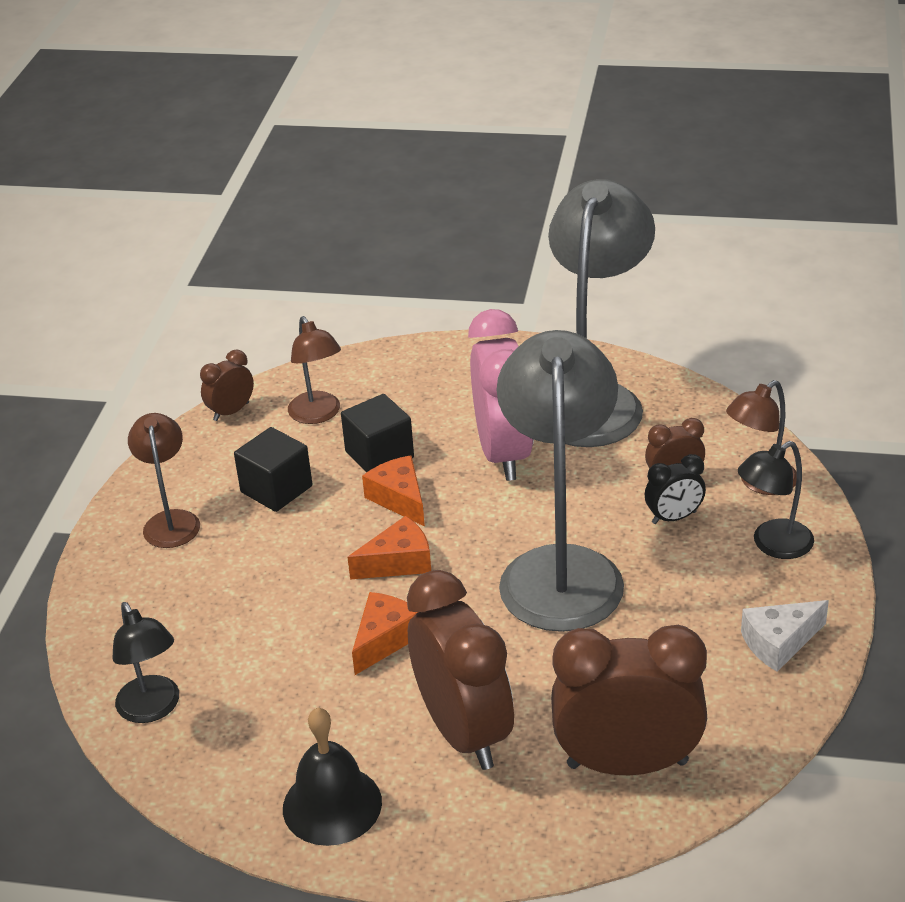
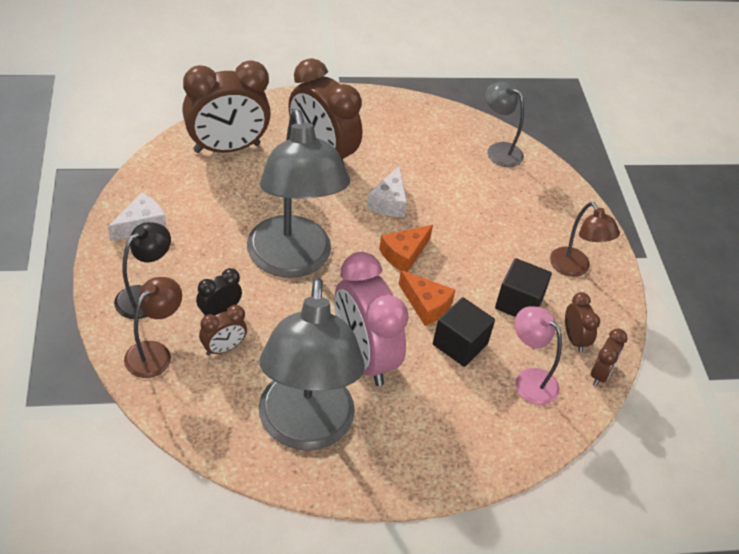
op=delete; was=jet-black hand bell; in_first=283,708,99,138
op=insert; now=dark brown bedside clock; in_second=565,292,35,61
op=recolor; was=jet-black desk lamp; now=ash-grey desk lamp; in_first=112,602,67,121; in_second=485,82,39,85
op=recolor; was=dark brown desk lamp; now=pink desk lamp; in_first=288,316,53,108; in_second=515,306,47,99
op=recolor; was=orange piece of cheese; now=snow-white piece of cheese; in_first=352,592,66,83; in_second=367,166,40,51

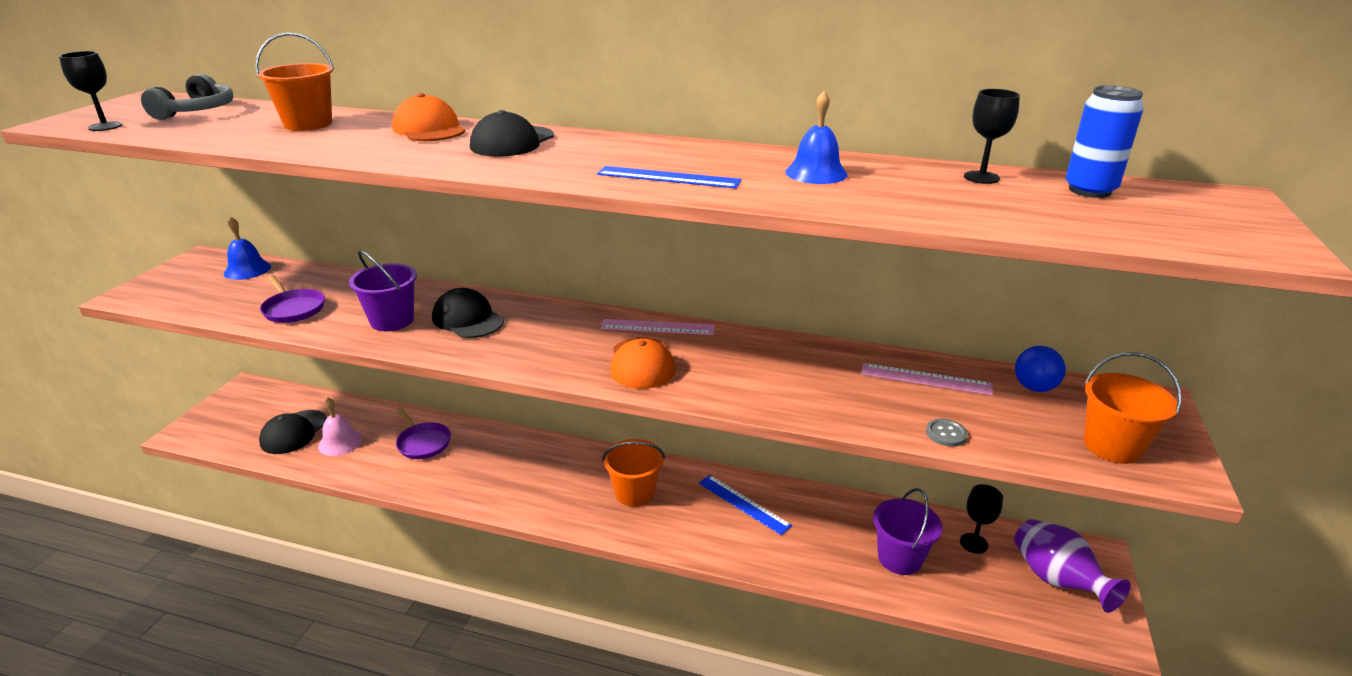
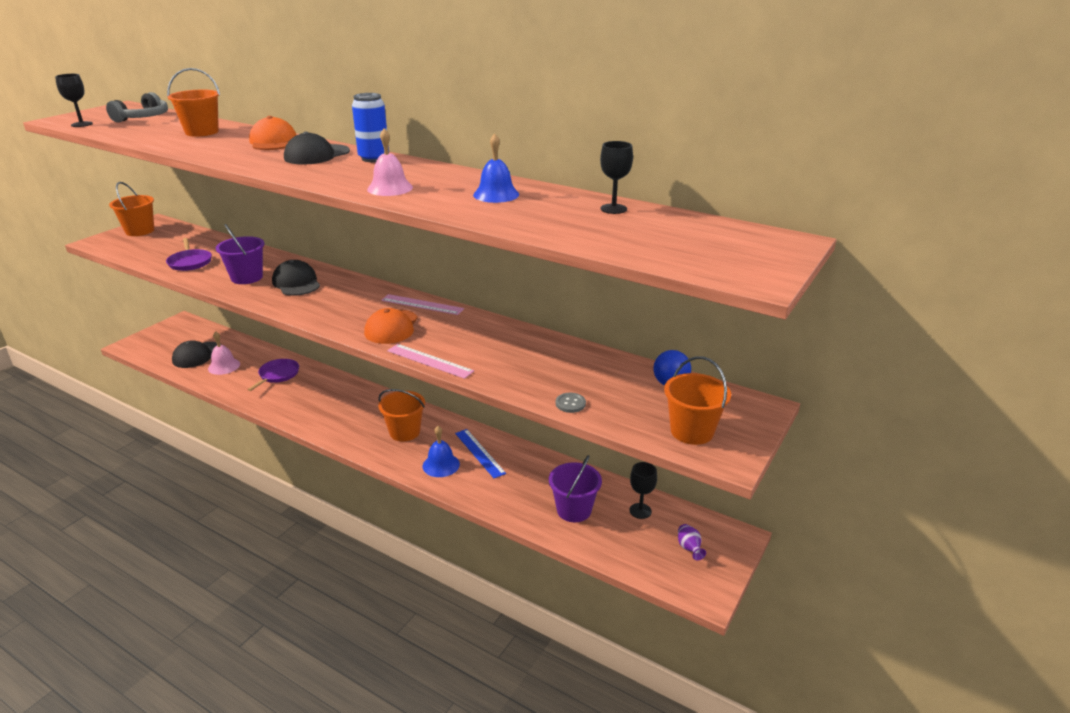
op=insert; now=orange sand bucket; in_second=109,182,45,54
op=move; was=royal blue hand bell; in_first=224,217,47,63; in_second=423,426,37,51
op=move; was=pink ruler; in_first=861,363,132,32; in_second=387,344,87,35
op=move; was=royal blue tin; in_first=1065,85,79,113; in_second=352,93,37,69
op=replace; was=royal blue ruler; now=pink hand bell; in_first=597,166,145,22; in_second=367,128,46,68
op=rotate; was=purple frying pan; in_first=396,407,55,52; in_second=247,359,52,32; clockwise=-135
op=resize; was=purple tall vase; in_first=1014,519,117,94; in_second=678,524,28,36; ratio=0.47

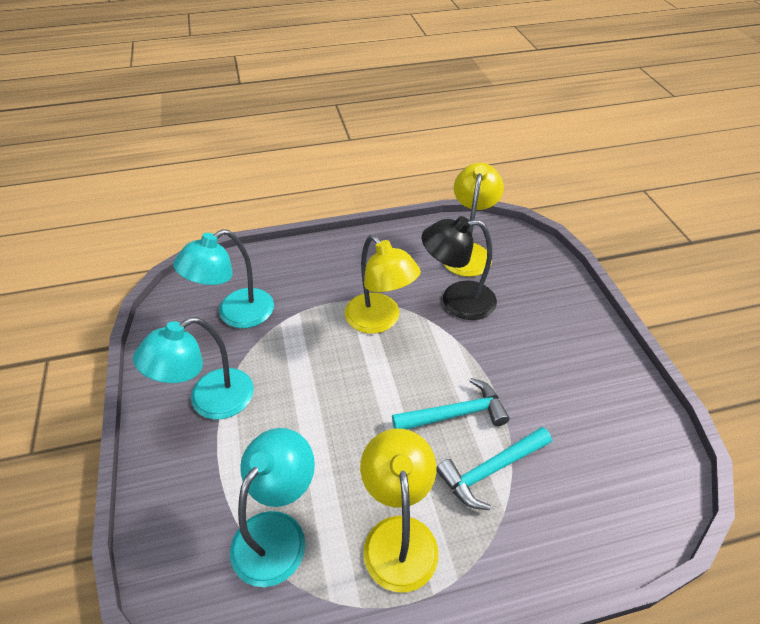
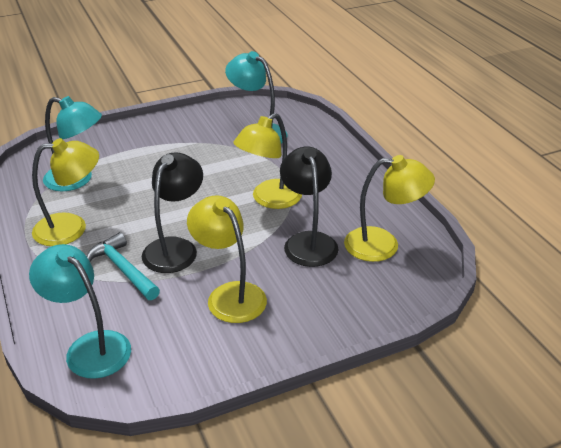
op=insert; now=bright yellow desk lamp; in_second=187,195,80,128
op=move; was=aqua desk lamp; in_first=133,317,121,102; in_second=29,244,102,135
op=replace; was=aqua carpenter's hammer; now=jet-black desk lamp; in_first=392,378,118,52; in_second=142,152,61,121

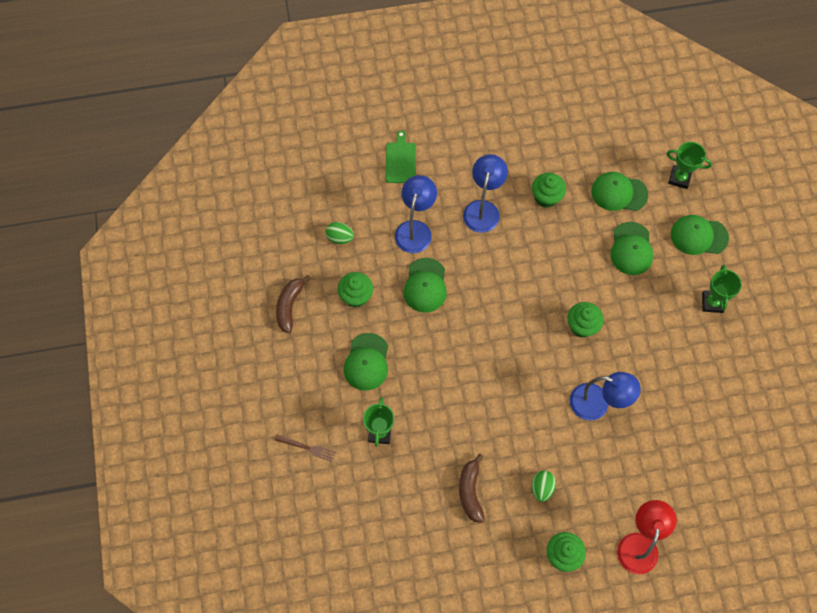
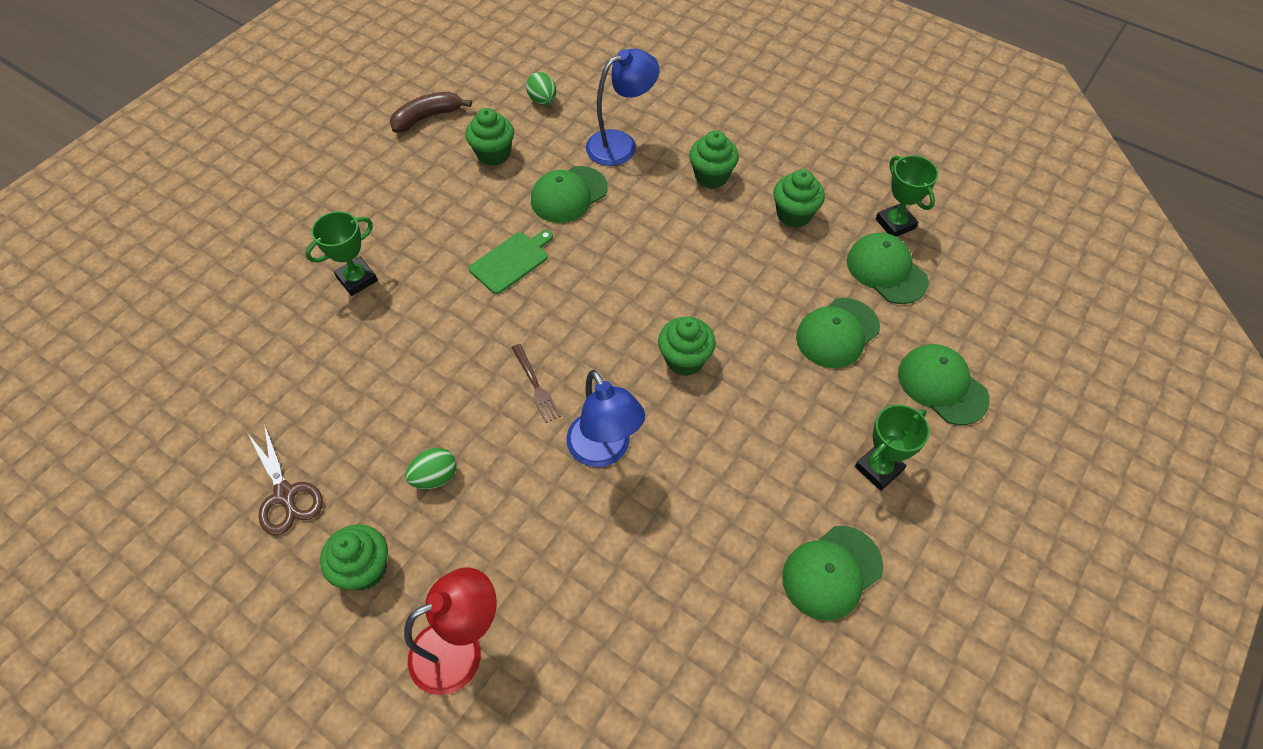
op=delete; was=dark brown banana fruit; in_first=459,454,26,69
op=insert; now=dark brown shears; in_second=248,423,75,113
op=move; was=dark brown dinner fork; in_first=275,435,61,27; in_second=512,344,49,79
op=move; was=emerald baseball cap; in_first=344,333,44,57; in_second=782,526,101,94
op=move; was=emerald bread board; in_first=385,131,31,52; in_second=469,230,84,64
op=move; was=emerald prize cup; in_first=666,142,46,47; in_second=876,155,63,82
op=replace; was=royal blue desk lamp; now=emerald muffin; in_first=463,154,45,79; in_second=689,130,50,59

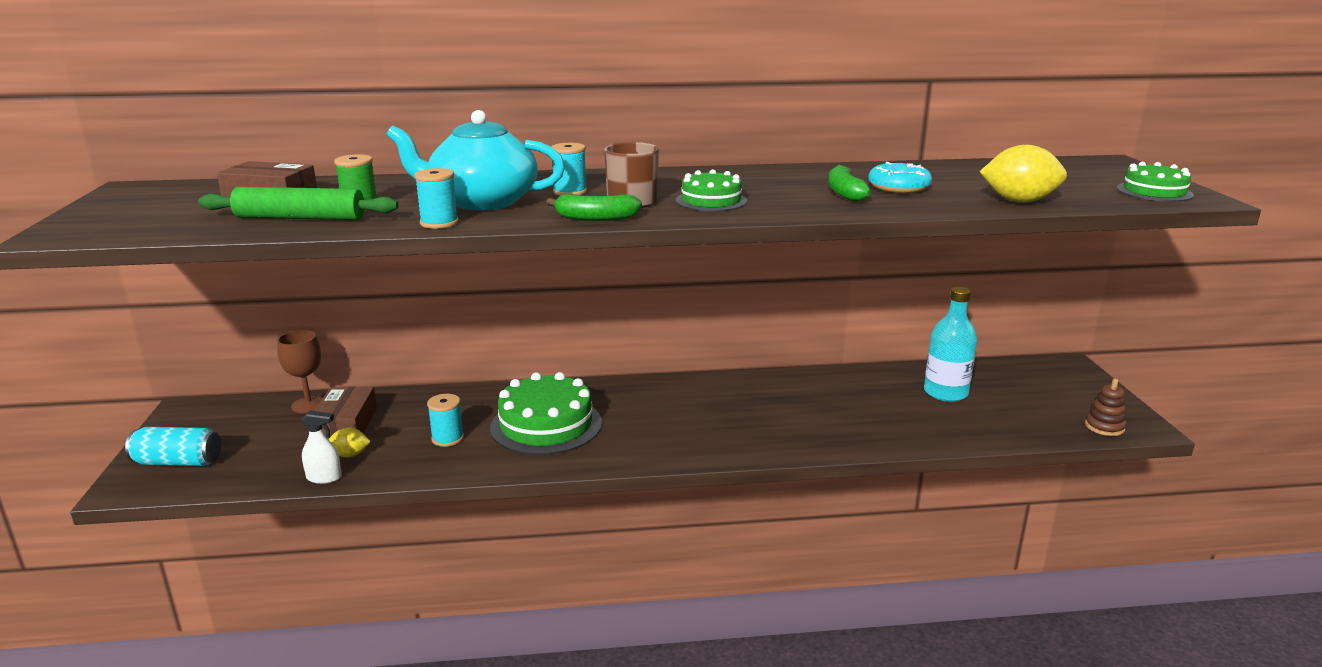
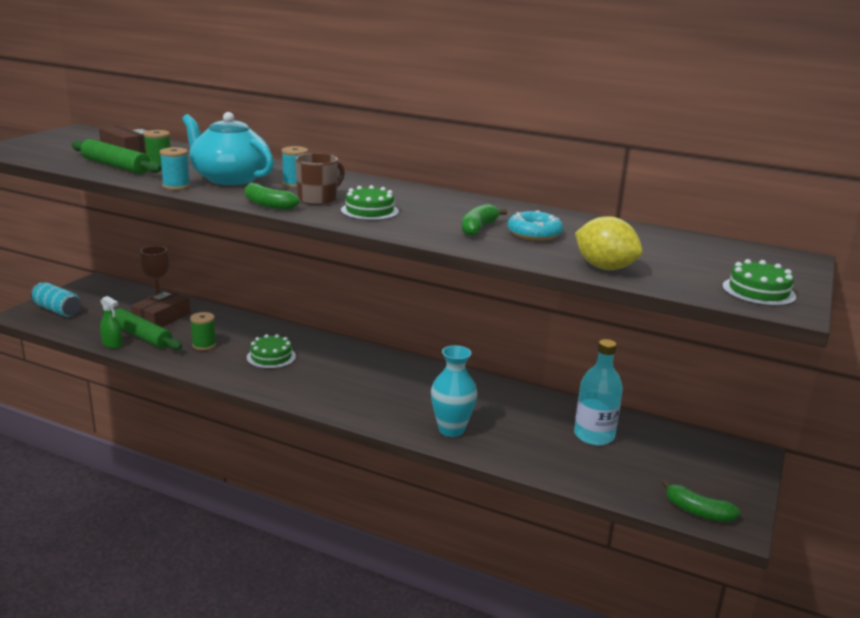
op=insert; now=aqua tall vase; in_second=431,345,46,92
op=replace; was=bright yellow citrus fruit; now=emerald rolling pin; in_first=328,428,43,30; in_second=102,308,80,42
op=replace; was=dark brown ring stacker; now=emerald banana fruit; in_first=1085,379,42,57; in_second=662,480,79,42
op=recolor; was=snow-white spray cleaner; now=emerald spray cleaner; in_first=301,410,41,74; in_second=100,296,23,53
op=recolor; was=aqua spool; now=emerald spool; in_first=427,394,37,53; in_second=190,312,26,38
op=resize; was=emerald cake; in_first=490,372,112,83; in_second=247,334,49,35; ratio=0.57

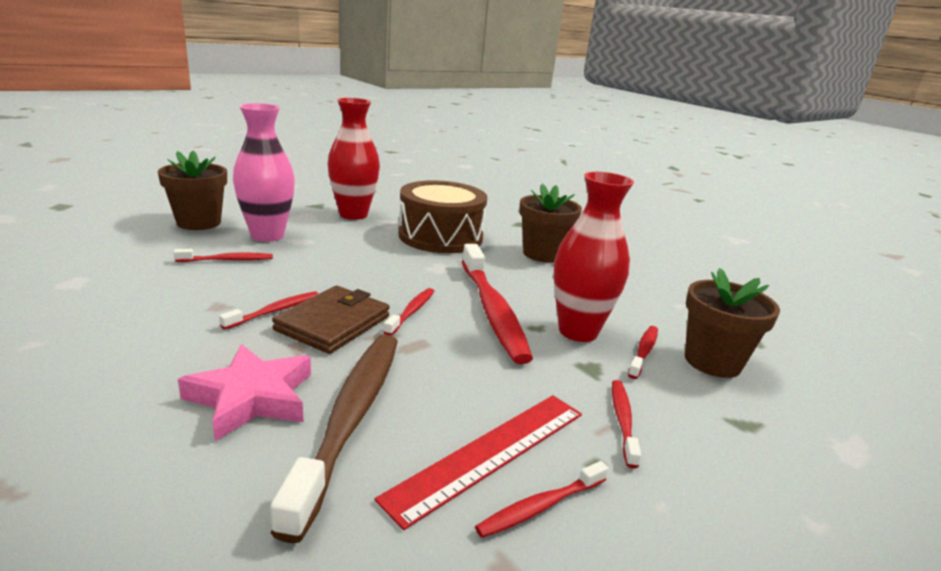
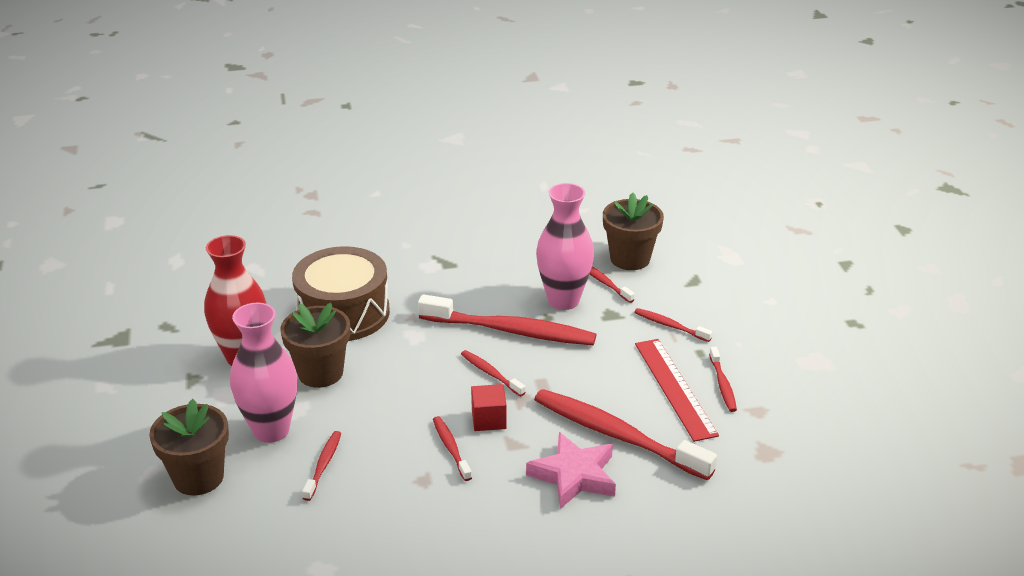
op=move; was=dark brown flower pot; in_first=519,184,63,78; in_second=280,303,70,85
op=replace; was=dark brown wallet; now=crimson cube; in_first=272,285,118,69; in_second=471,384,36,47
op=recolor; was=dark brown dental brush; now=crimson dental brush; in_first=270,334,128,209; in_second=534,389,183,91
op=recolor; was=crimson tall vase; now=pink tall vase; in_first=553,172,81,170; in_second=536,183,58,127

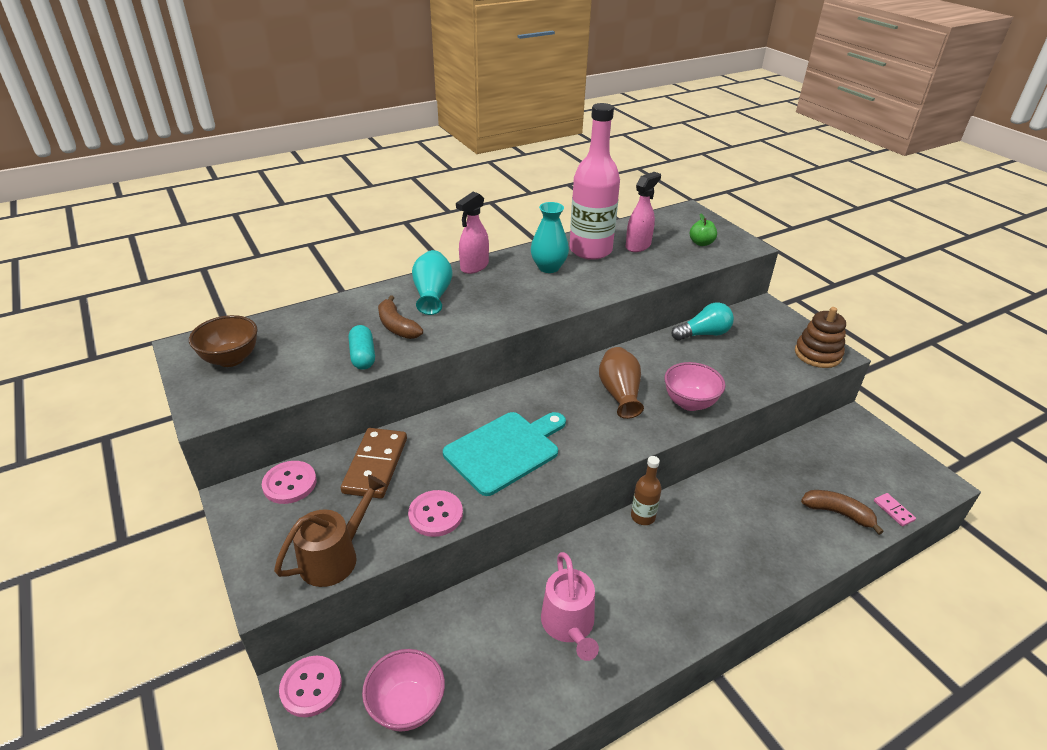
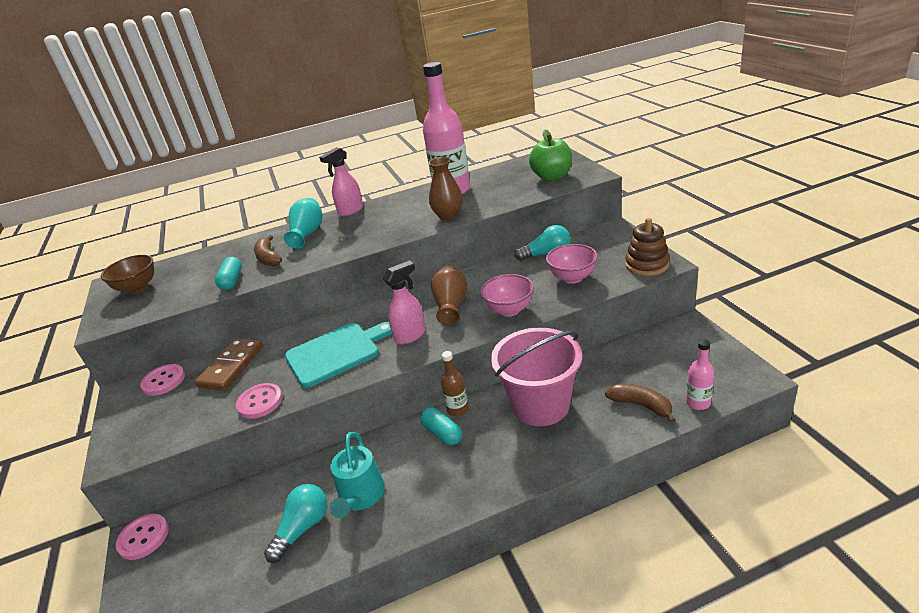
op=delete; was=dark brown sprinkling can; in_first=274,475,112,112
op=delete; was=aqua tall vase; in_first=531,202,38,71
op=insert; now=aqua bulb; in_second=264,484,63,79
op=insert; now=aqua capsule; in_second=420,407,42,38
op=insert; now=dark brown tall vase; in_second=429,157,34,64
op=insert; now=pink sand bucket; in_second=491,328,92,98
op=move; was=pink bowl; in_first=362,649,83,83; in_second=546,244,52,40
op=move; was=pink spray cleaner; in_first=626,172,35,80; in_second=383,261,43,83
op=replace; was=pink domino; now=pink drink bottle; in_first=874,493,42,33; in_second=686,339,29,71
op=recolor; was=pink sprinkling can; now=aqua sprinkling can; in_first=541,552,58,109; in_second=330,432,55,86
op=resize; was=emerald apple fruit; in_first=690,214,27,32; in_second=529,130,43,51; ratio=1.79

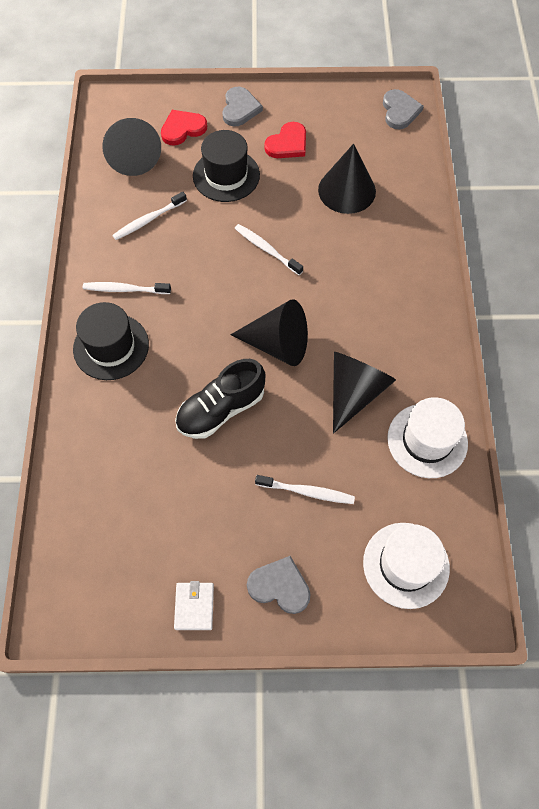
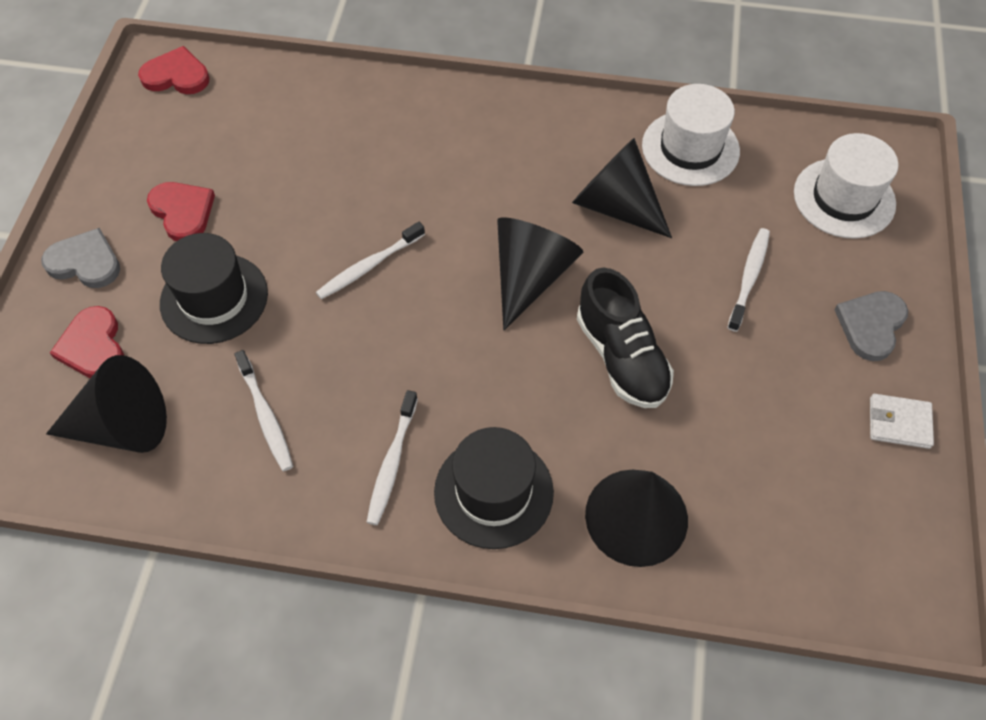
op=move; was=jet-black cone; in_first=318,144,58,70; in_second=585,470,103,97
op=recolor; was=ash-grey heart shape; now=crimson heart shape; in_first=383,89,41,40; in_second=138,46,72,48

